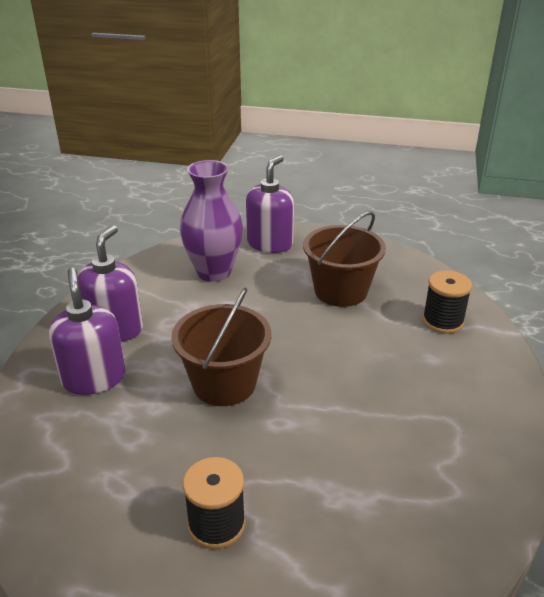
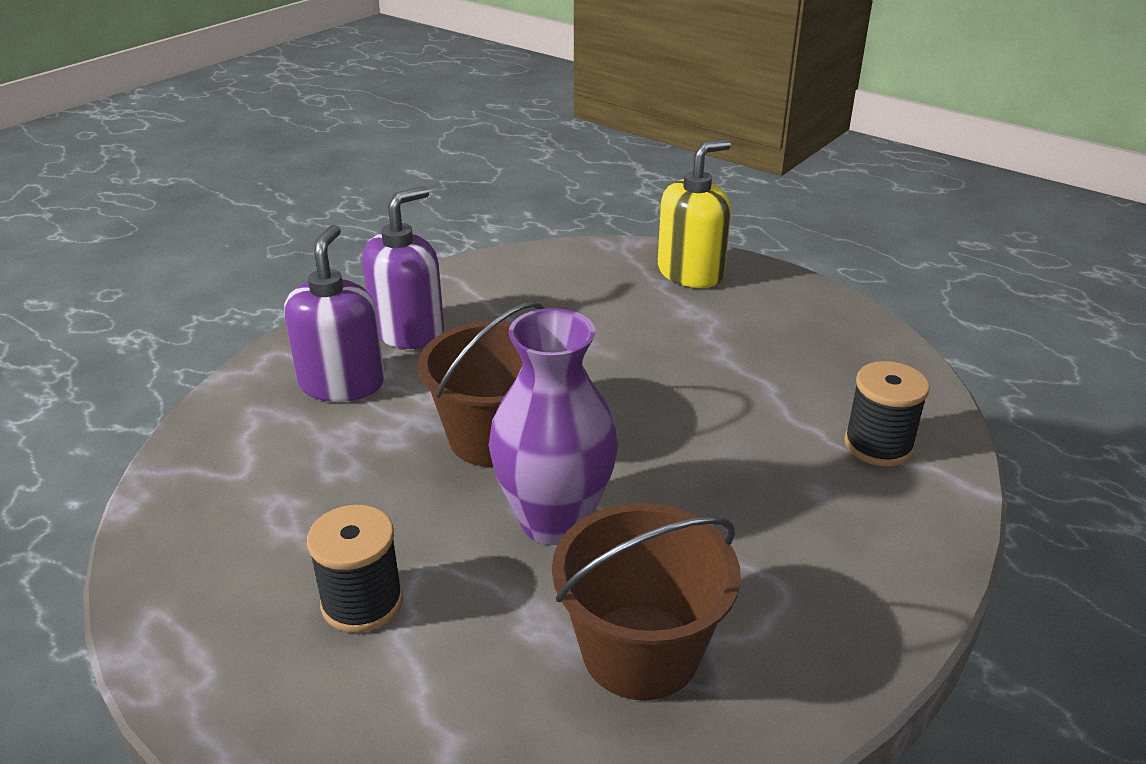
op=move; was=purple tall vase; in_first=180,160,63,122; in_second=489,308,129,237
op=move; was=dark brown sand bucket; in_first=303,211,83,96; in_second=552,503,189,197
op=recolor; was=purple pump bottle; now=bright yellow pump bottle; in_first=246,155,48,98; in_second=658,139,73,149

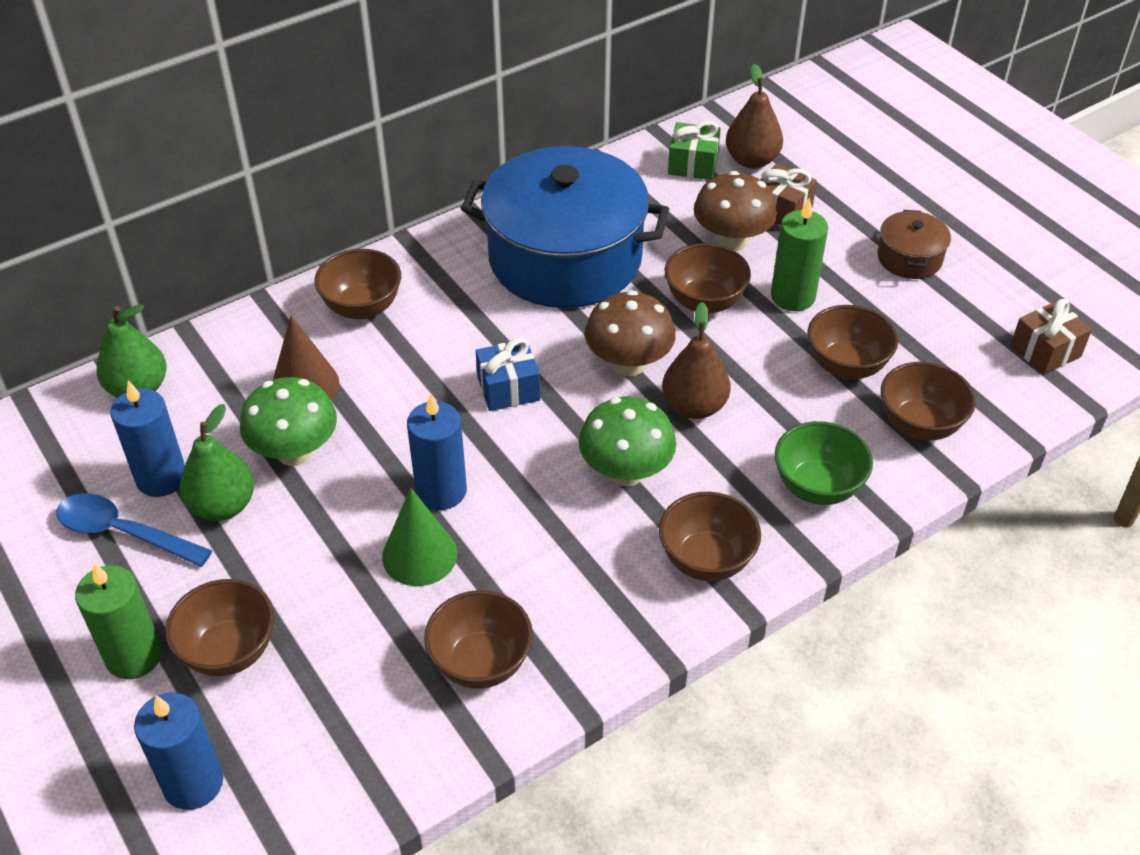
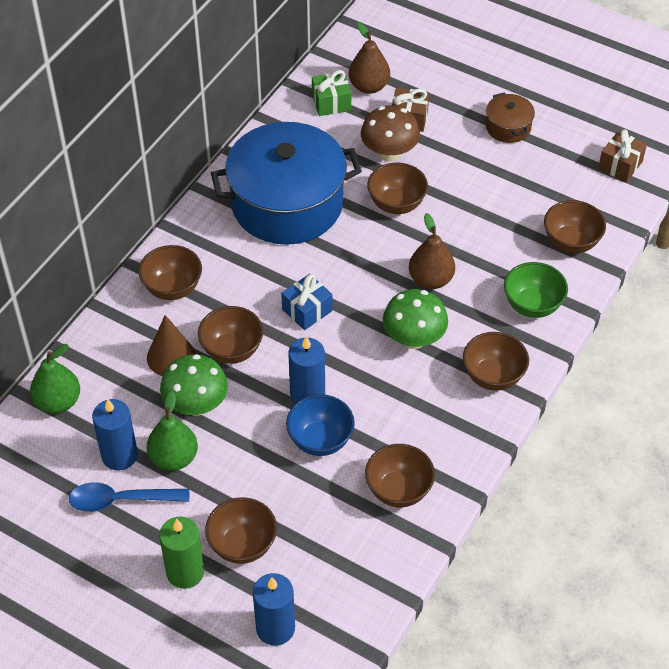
op=delete; was=dark brown fungus; in_first=585,290,90,87
op=delete; was=emerald candle; in_first=771,198,57,113
op=move; was=dark brown bowl; in_first=808,305,90,74; in_second=198,306,65,58
op=replace; was=emerald cone; now=royal blue bowl; in_first=382,488,75,98; in_second=286,394,69,62

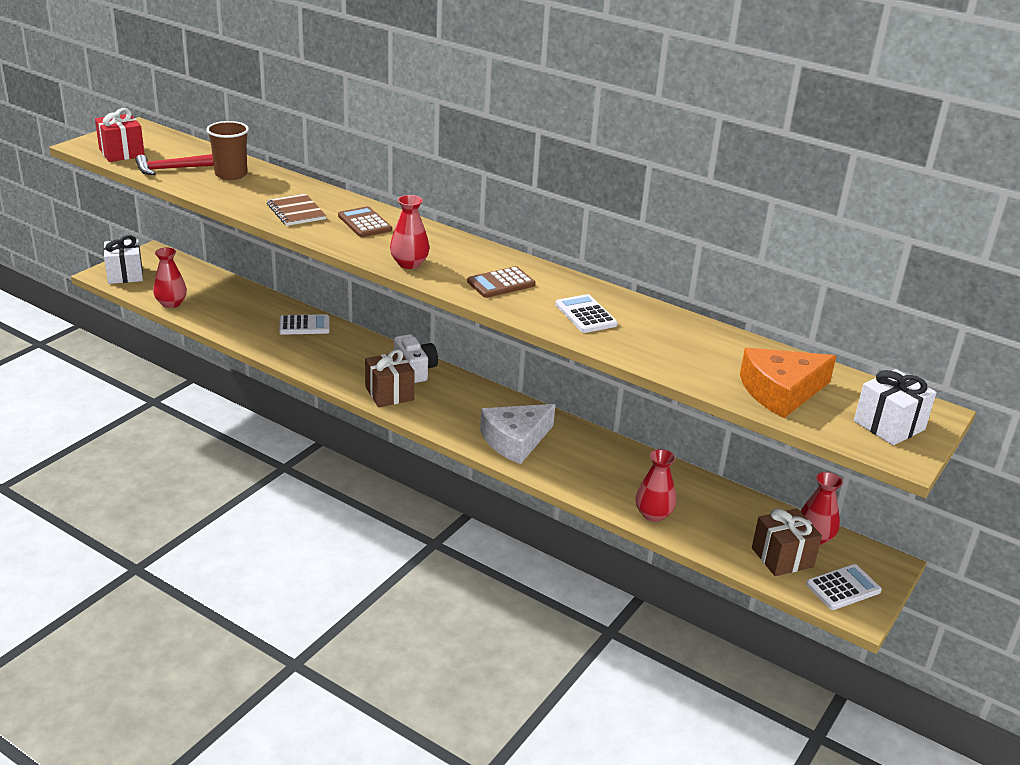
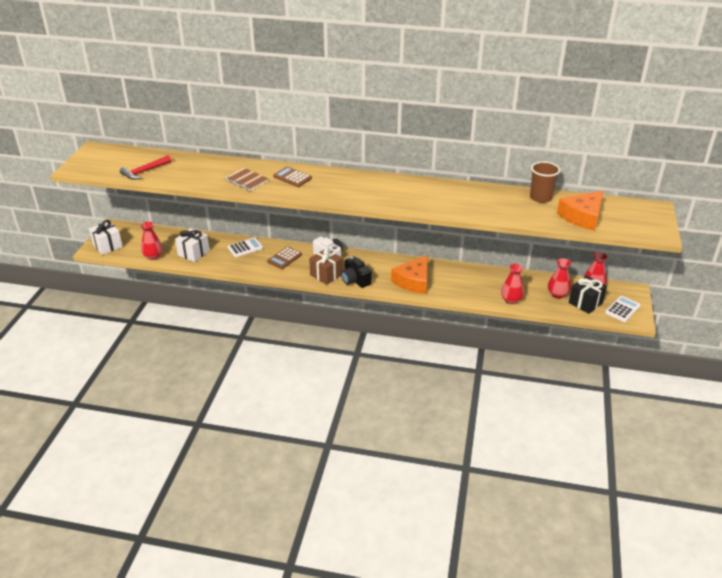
op=delete; was=crimson wrapped gift; in_first=95,108,50,54
op=delete; was=snow-white adding machine; in_first=555,294,63,39
op=insert; now=jet-black compact camera; in_second=341,256,31,32
op=move; was=dark brown tumbler; in_first=206,121,43,59; in_second=530,162,30,41
op=move; was=crimson tall vase; in_first=390,195,39,74; in_second=548,258,23,41
op=move; was=dark brown adding machine; in_first=467,266,68,32; in_second=267,246,35,23
op=move; was=snow-white wrapped gift; in_first=854,369,83,76; in_second=175,228,35,34
op=recolor; was=snow-white piece of cheese; now=orange piece of cheese; in_first=480,404,75,60; in_second=391,255,37,39
op=recolor; was=dark brown wrapped gift; now=jet-black wrapped gift; in_first=752,508,70,68; in_second=569,275,38,39

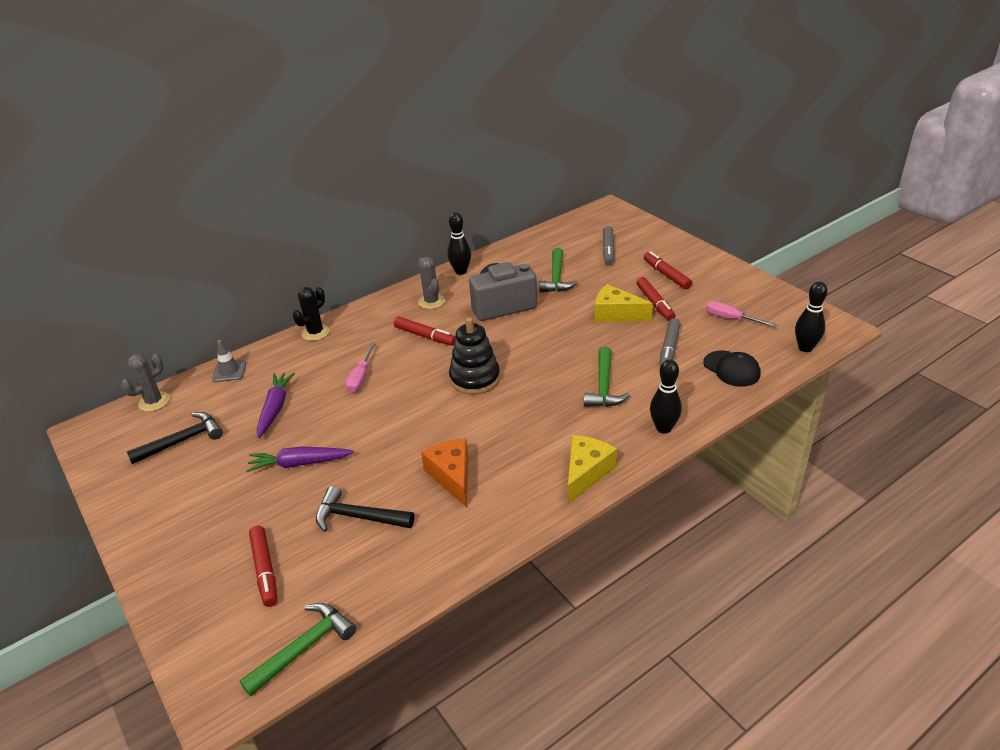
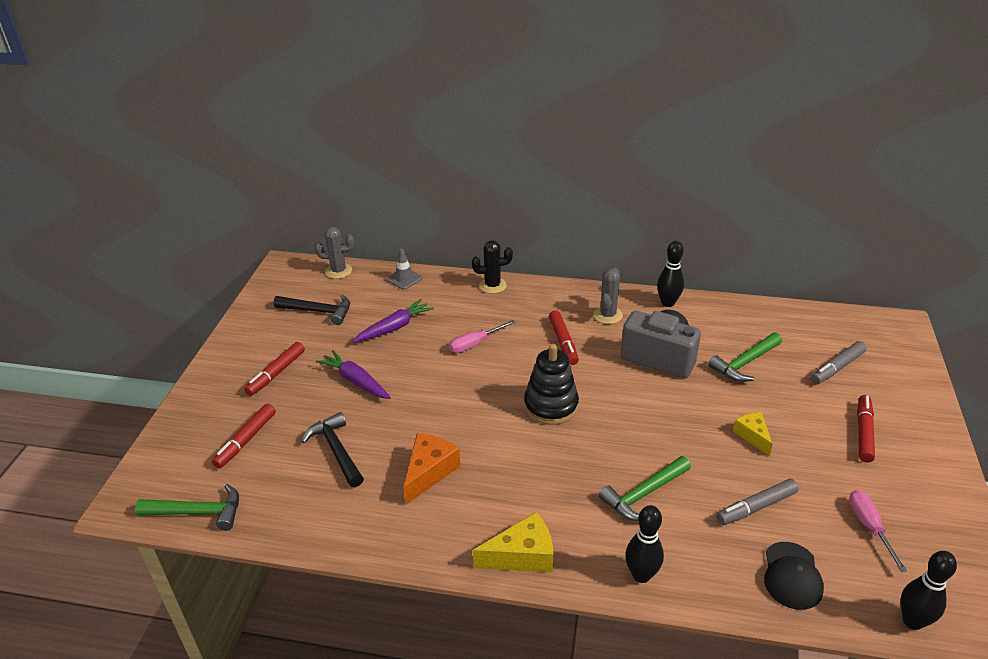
op=move; was=crimson marker pen; in_first=637,277,38,44; in_second=244,342,61,54
op=resize; was=bright yellow piece of cheese; in_first=595,284,58,38; in_second=733,412,40,44; ratio=0.65

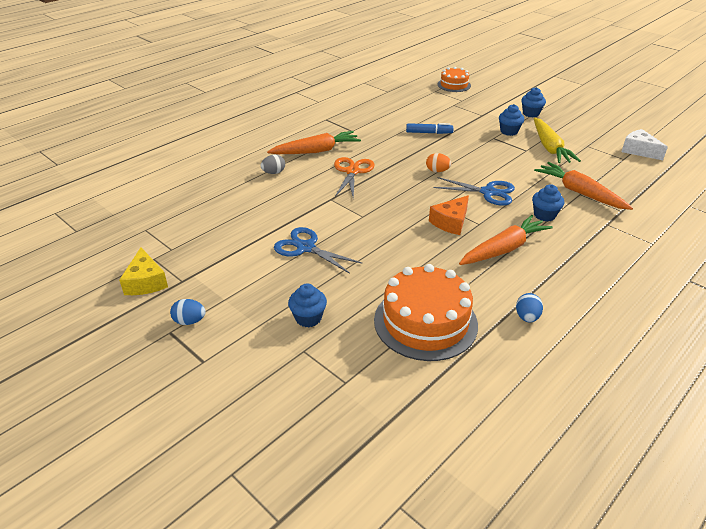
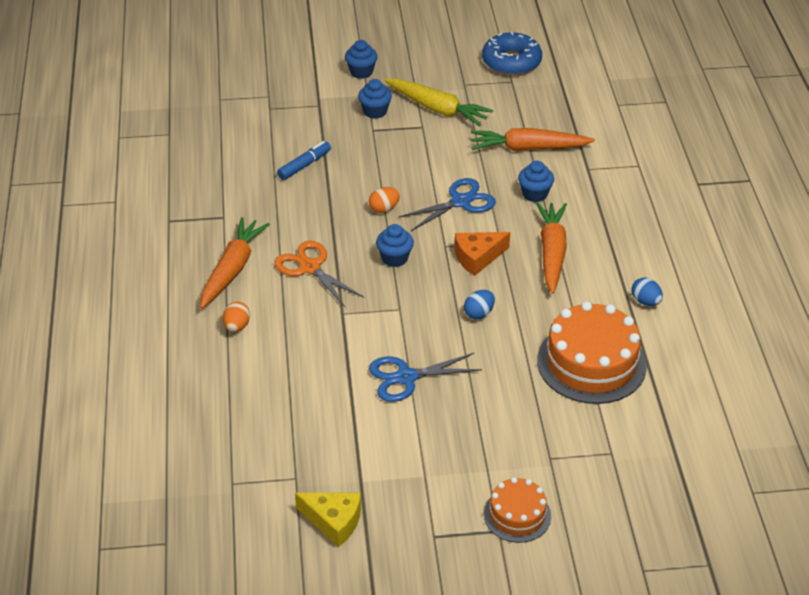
op=move; was=royal blue egg; in_first=170,299,36,26; in_second=464,290,31,29
op=move; was=royal blue muffin; in_first=288,283,39,44; in_second=376,224,38,43
op=move; was=orange cake; in_first=437,67,34,25; in_second=484,477,67,66
op=replace; was=snow-white piece of cheese; now=royal blue doughnut; in_first=621,129,47,31; in_second=482,32,60,44
op=recolor; was=ash-grey egg; now=orange egg; in_first=261,155,24,19; in_second=223,302,27,30
op=rotate; was=orange piece of cheese; in_first=429,195,40,40; in_second=455,232,55,44; clockwise=75

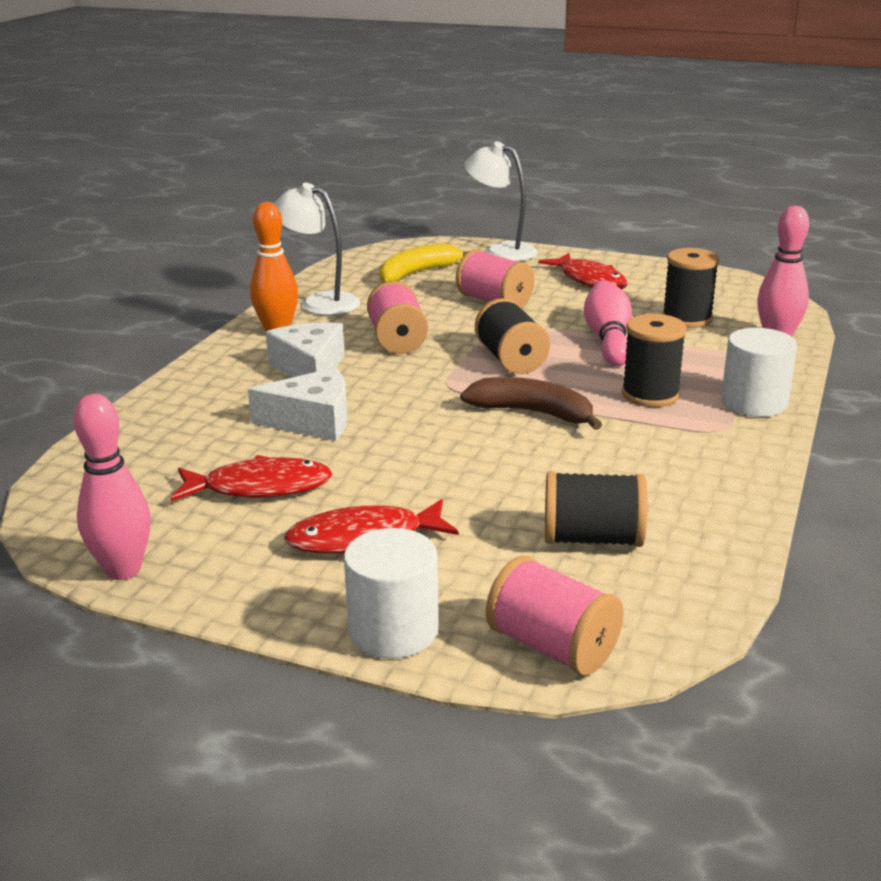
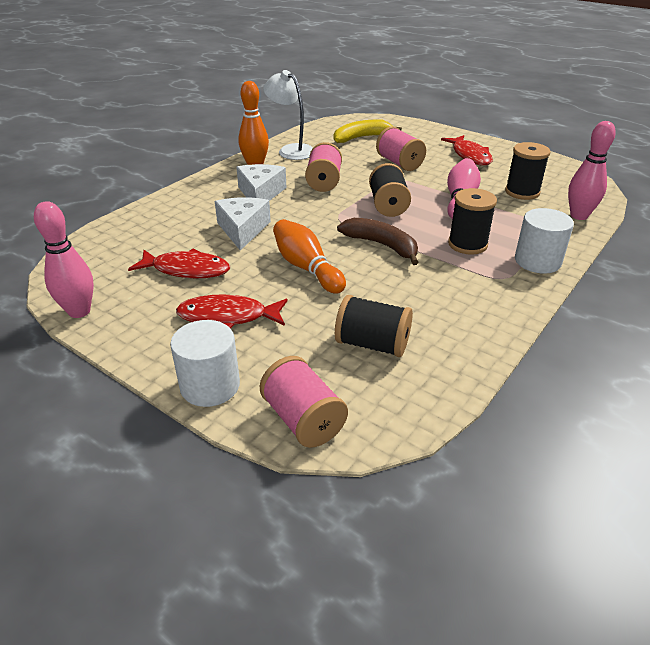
op=delete; was=snow-white desk lamp; in_first=464,142,74,119
op=insert; now=orange tenpin; in_second=273,219,73,75
op=rotate; was=snow-white piece of cheese; in_first=248,367,99,74; in_second=215,197,56,54; clockwise=-105

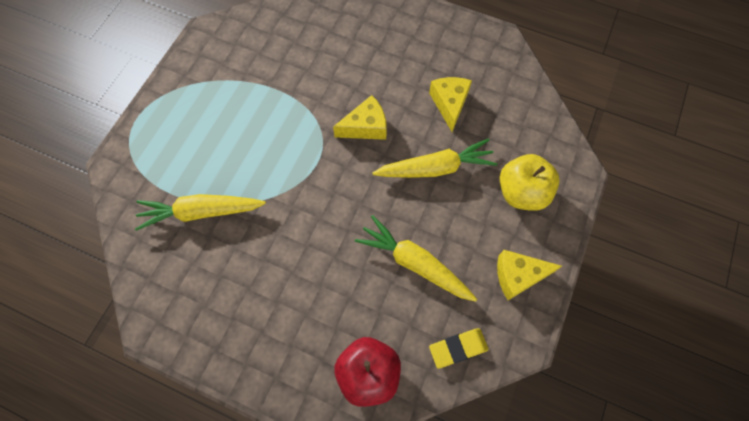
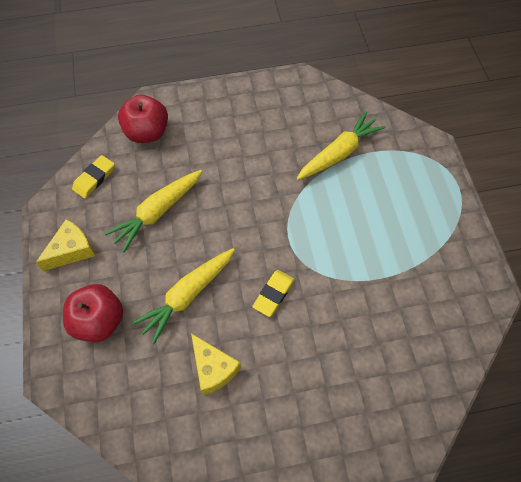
op=replace; was=bright yellow piece of cheese; now=bright yellow pencil eraser; in_first=333,95,54,45; in_second=252,270,43,47
op=recolor; was=bright yellow apple fruit; now=crimson apple fruit; in_first=500,154,60,57; in_second=63,284,60,58
op=rotate; was=bright yellow toy carrot; in_first=355,215,122,87; in_second=105,170,97,82; clockwise=135

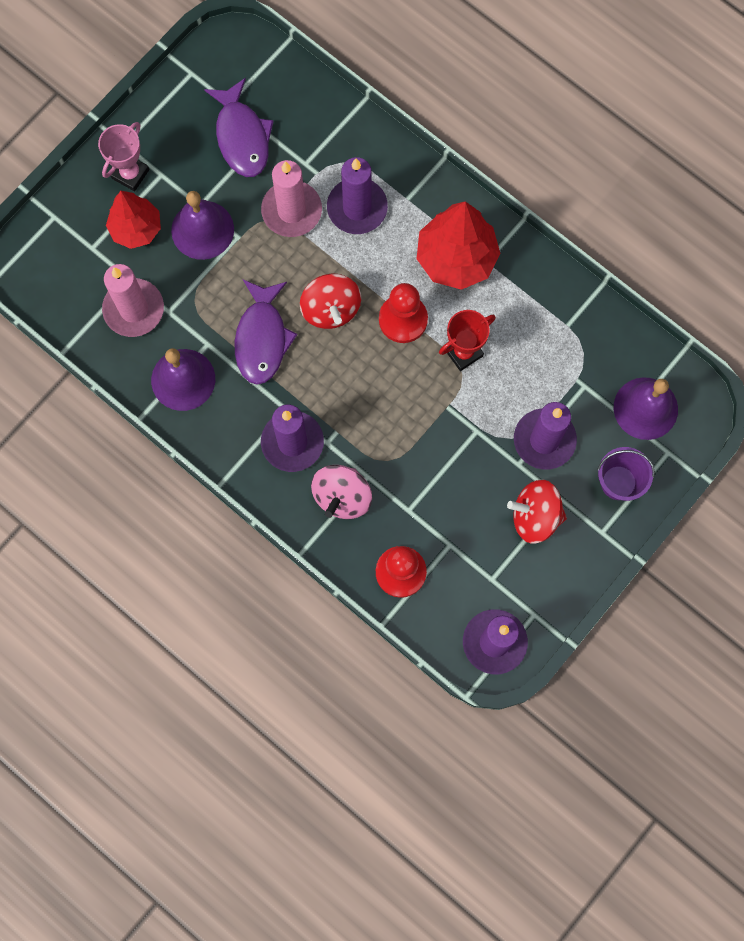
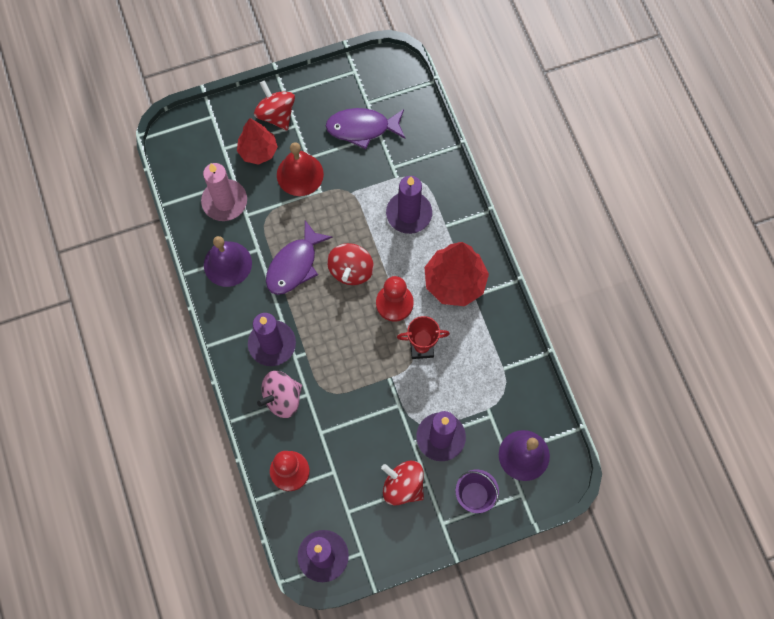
op=delete; was=pink candle; in_first=261,160,61,77
op=replace; was=pink prize cup; now=crimson spinning top; in_first=98,122,51,69; in_second=254,80,41,50
op=recolor; was=purple hand bell; now=crimson hand bell; in_first=171,191,63,69; in_second=277,142,47,54
op=rotate; was=purple fish; in_first=204,78,70,99; in_second=326,108,80,41; clockwise=75

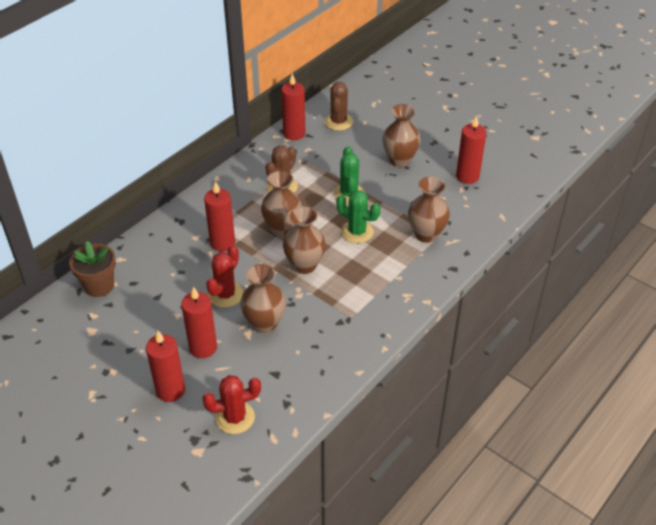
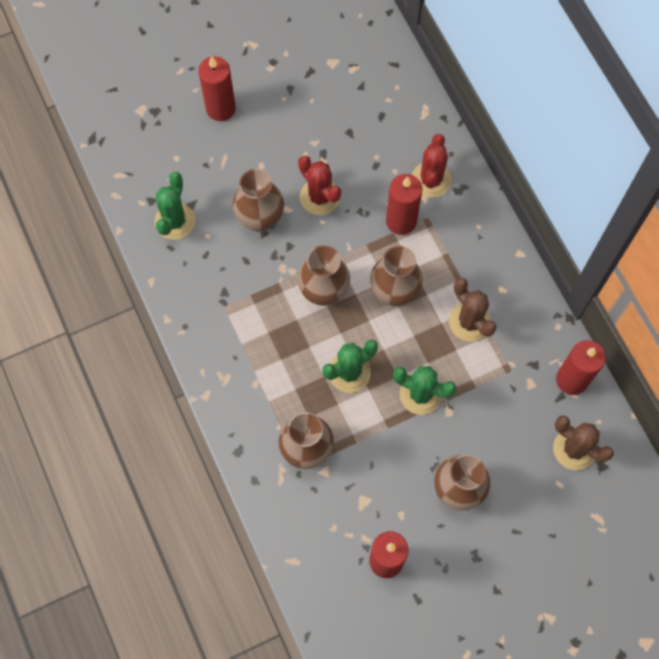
op=delete; was=dark brown flower pot; in_first=69,241,47,56
op=delete; was=crimson candle; in_first=181,287,36,71
op=insert; now=emerald prickly plant; in_second=154,172,41,68
op=move; was=crimson prickly plant; in_first=202,375,59,59; in_second=412,134,39,64

